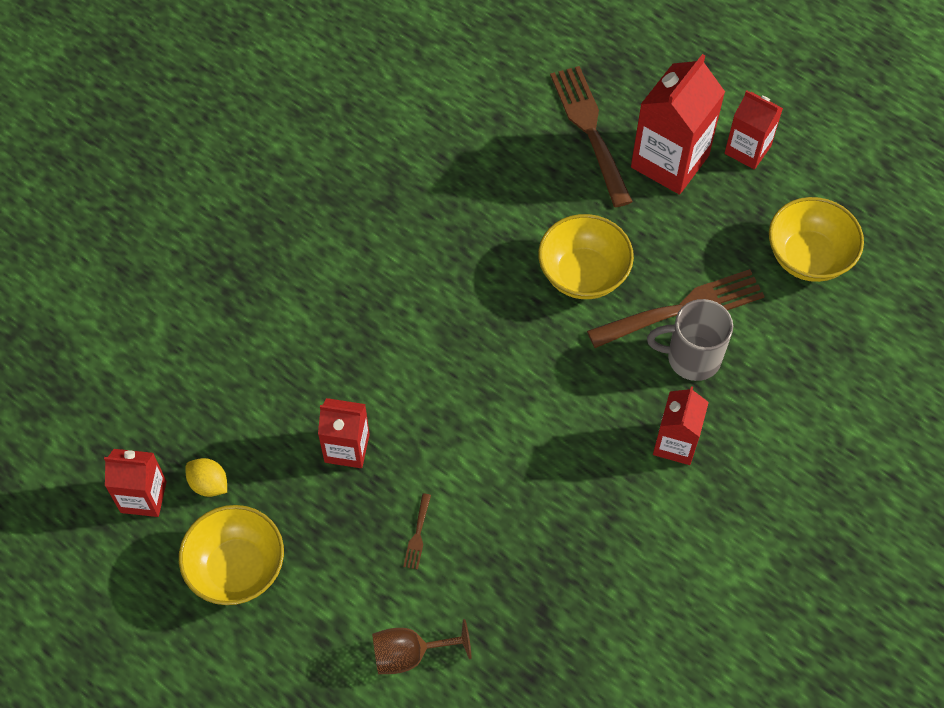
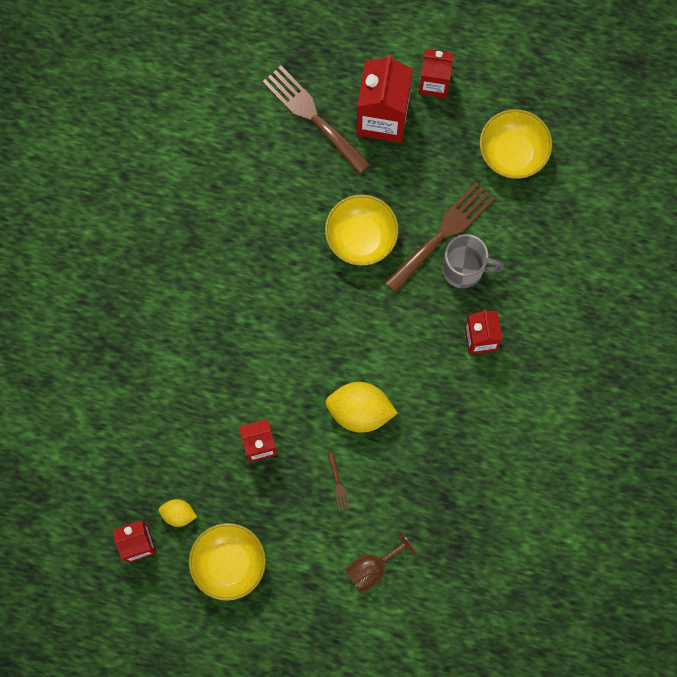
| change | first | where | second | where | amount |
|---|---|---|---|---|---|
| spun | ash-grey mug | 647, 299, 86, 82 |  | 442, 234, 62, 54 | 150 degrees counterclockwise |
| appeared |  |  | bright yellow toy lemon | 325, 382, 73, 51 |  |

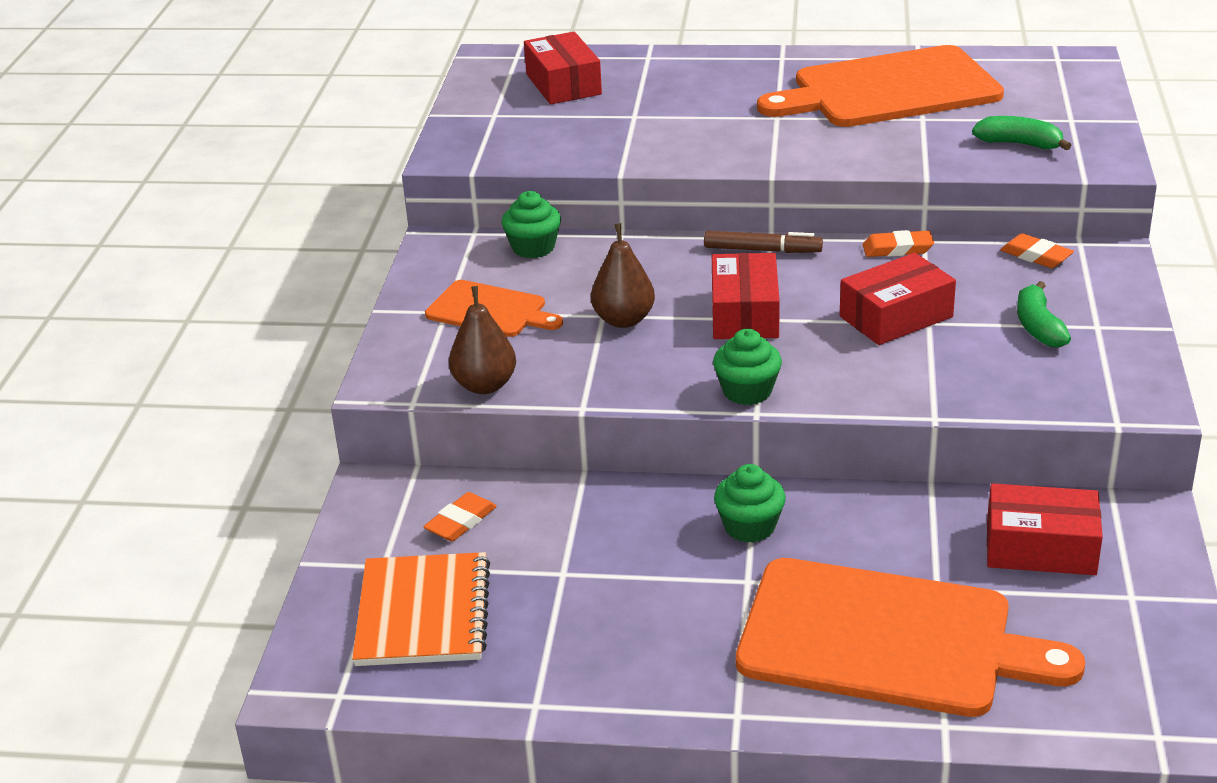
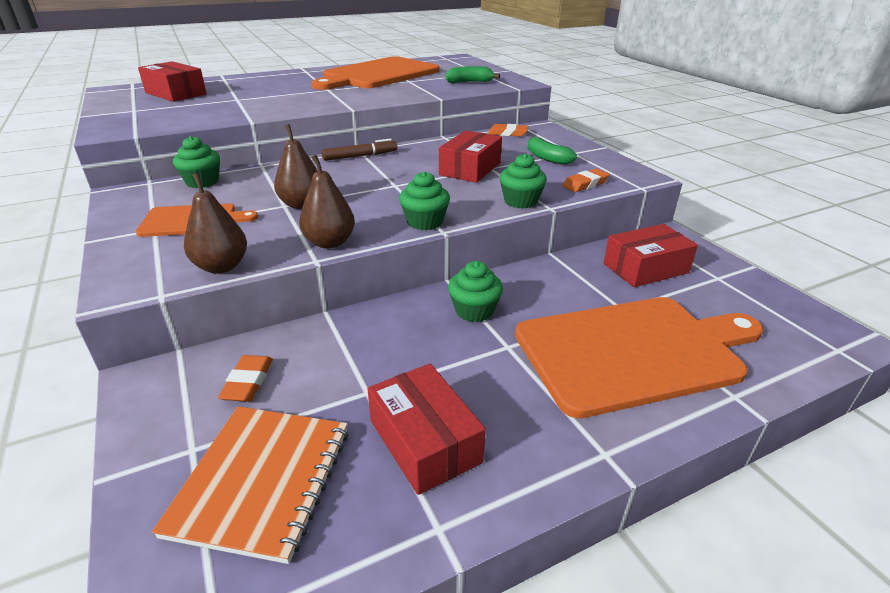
| change | first | where | second | where | amount |
|---|---|---|---|---|---|
| spun | orange notepad | 352, 552, 138, 114 |  | 152, 406, 196, 158 | 45 degrees clockwise |
| relocated | red package | 712, 253, 68, 86 |  | 368, 364, 118, 131 |  |
| relocated | orange pencil eraser | 863, 230, 71, 27 |  | 562, 169, 48, 23 |  |
| appeared |  |  | dark brown pear | 299, 155, 56, 94 |  |
| appeared |  |  | leaf-green fairy cake | 499, 153, 48, 56 |  |

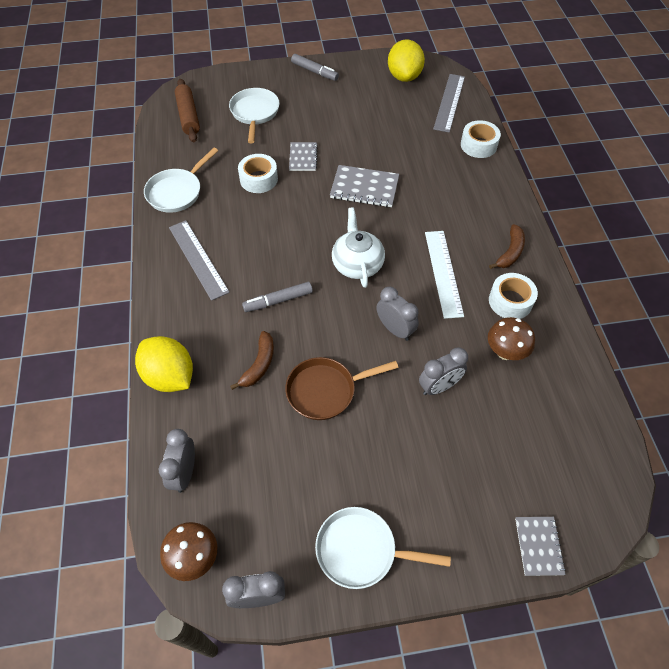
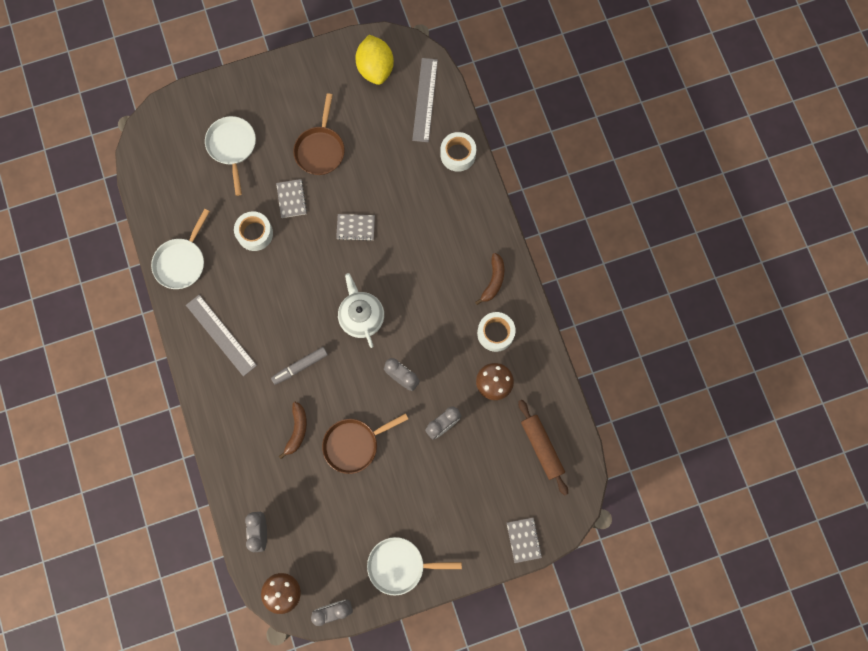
| change | first | where | second | where | amount |
|---|---|---|---|---|---|
| missing | bright yellow toy lemon | 135, 336, 58, 56 |  |  |  |
| relocated | dark brown pastry roller | 175, 79, 25, 63 |  | 518, 400, 50, 96 |  |
| missing | ash-grey marker pen | 291, 54, 48, 27 |  |  |  |
| size | ash-grey notepad | 330, 165, 69, 42 |  | 336, 214, 39, 27 | x0.63 |
| missing | white measuring stick | 425, 231, 39, 88 |  |  |  |
| appeared |  |  | dark brown pan | 293, 93, 52, 82 |  |

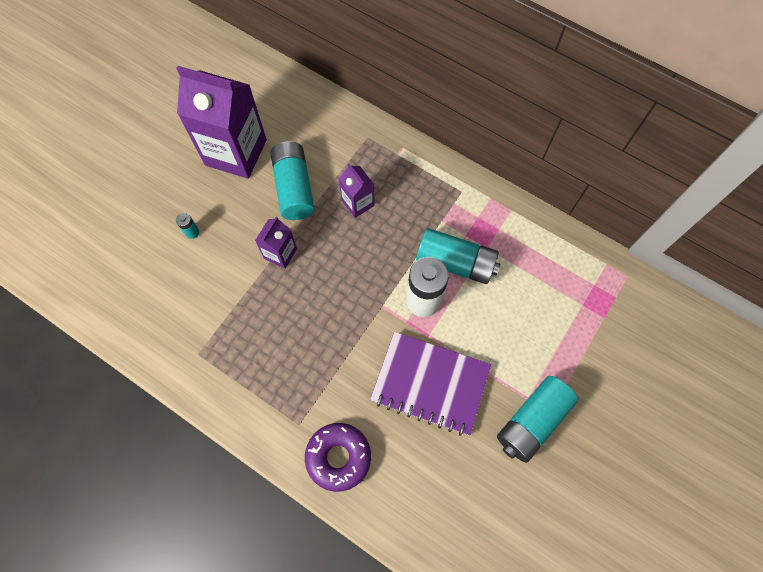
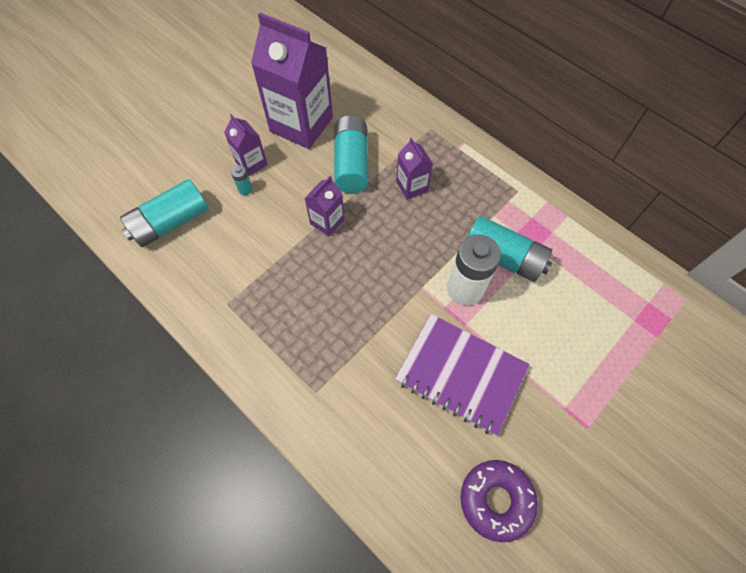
| change | first | where | second | where | amount |
|---|---|---|---|---|---|
| relocated | violet glazed donut | 305, 423, 66, 69 |  | 460, 460, 78, 82 |  |
| relocated | aqua battery | 497, 376, 81, 87 |  | 120, 179, 88, 68 |  |
| appeared |  |  | violet carton | 224, 114, 44, 62 |  |

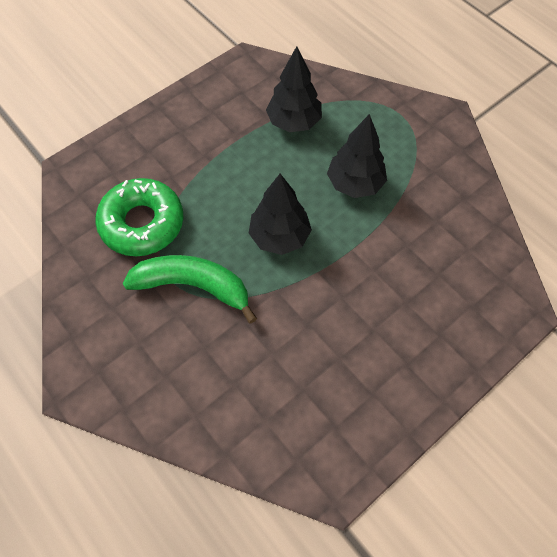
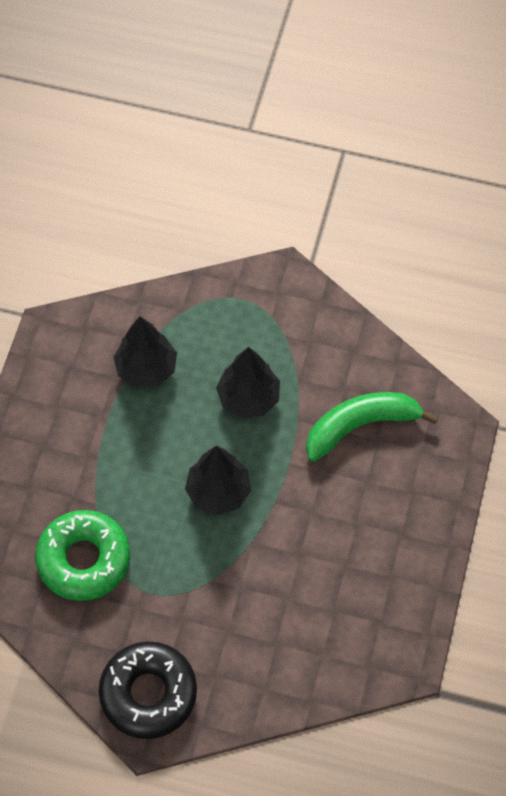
| change | first | where | second | where | amount |
|---|---|---|---|---|---|
| relocated | leaf-green banana | 122, 255, 135, 69 |  | 306, 392, 132, 70 |  |
| appeared |  |  | ebony glazed donut | 99, 641, 98, 98 |  |

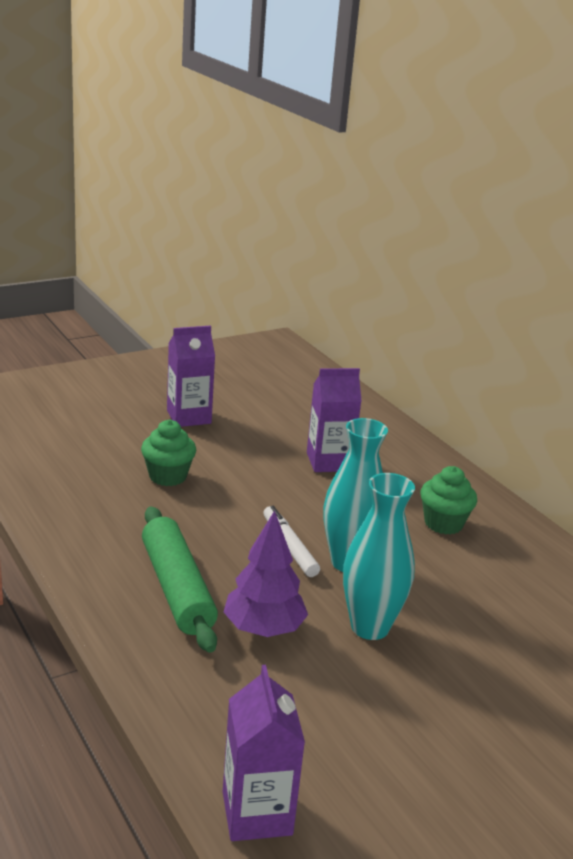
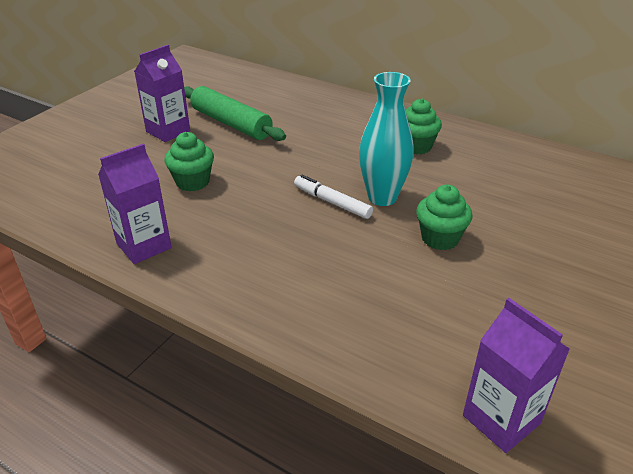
| change | first | where | second | where | amount |
|---|---|---|---|---|---|
| relocated | leaf-green pastry roller | 142, 506, 76, 147 |  | 184, 86, 102, 55 |  |
| missing | violet toy tree | 224, 510, 84, 127 |  |  |  |
| relocated | violet carton | 307, 368, 55, 104 |  | 98, 144, 74, 120 |  |
| exchanged | aqua vase | 343, 473, 72, 167 | leaf-green fairy cake | 416, 184, 57, 66 |  |

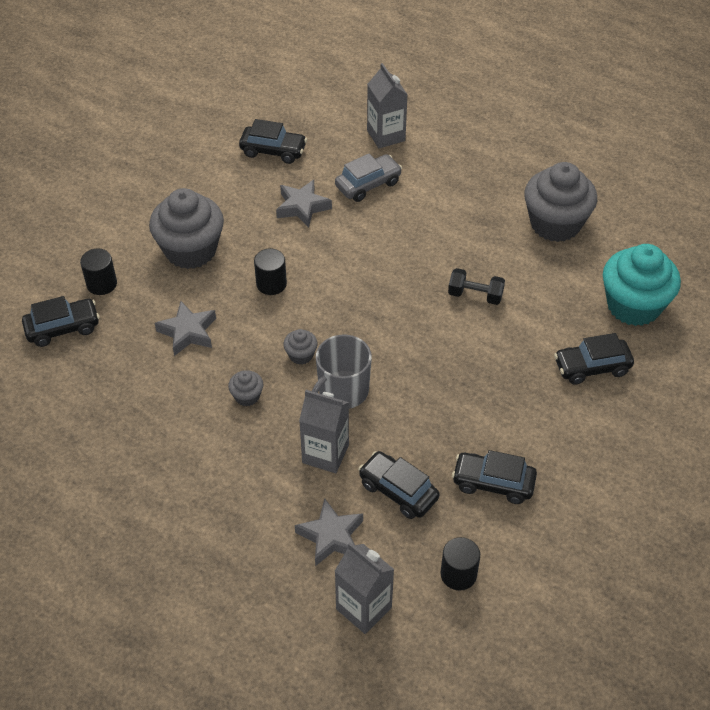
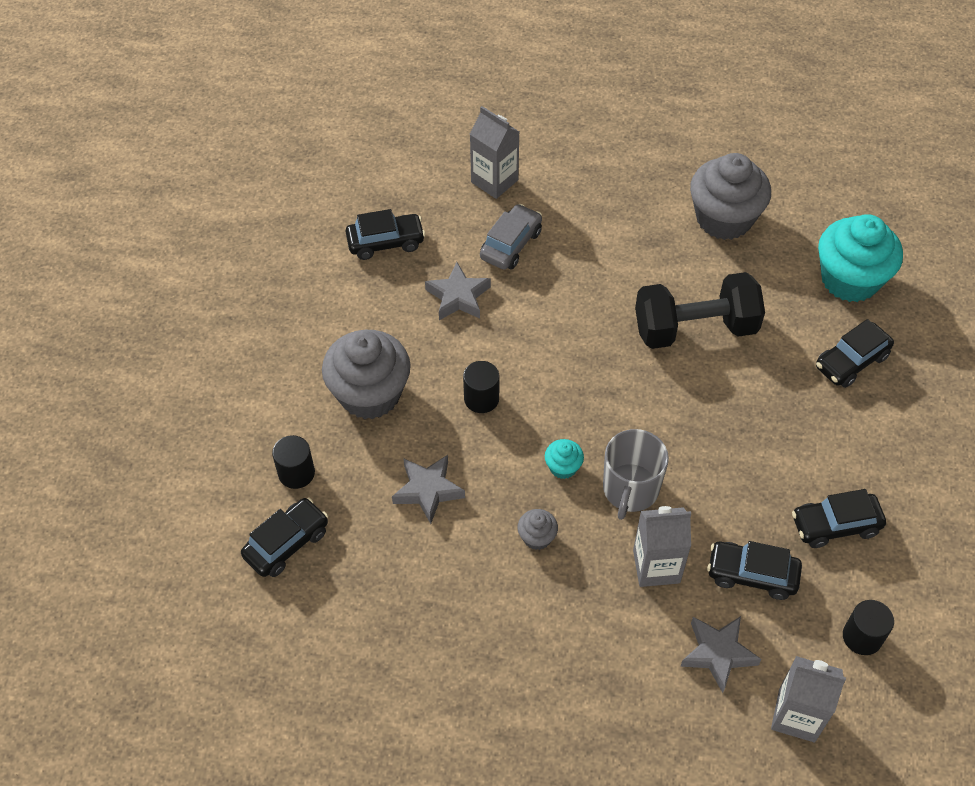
| change | first | where | second | where | amount |
|---|---|---|---|---|---|
| colour | ash-grey fairy cake | 283, 329, 35, 36 | aqua fairy cake | 545, 439, 39, 40 |  |
| size | ebony hand weight | 448, 268, 57, 37 |  | 635, 272, 130, 77 | x1.98 |

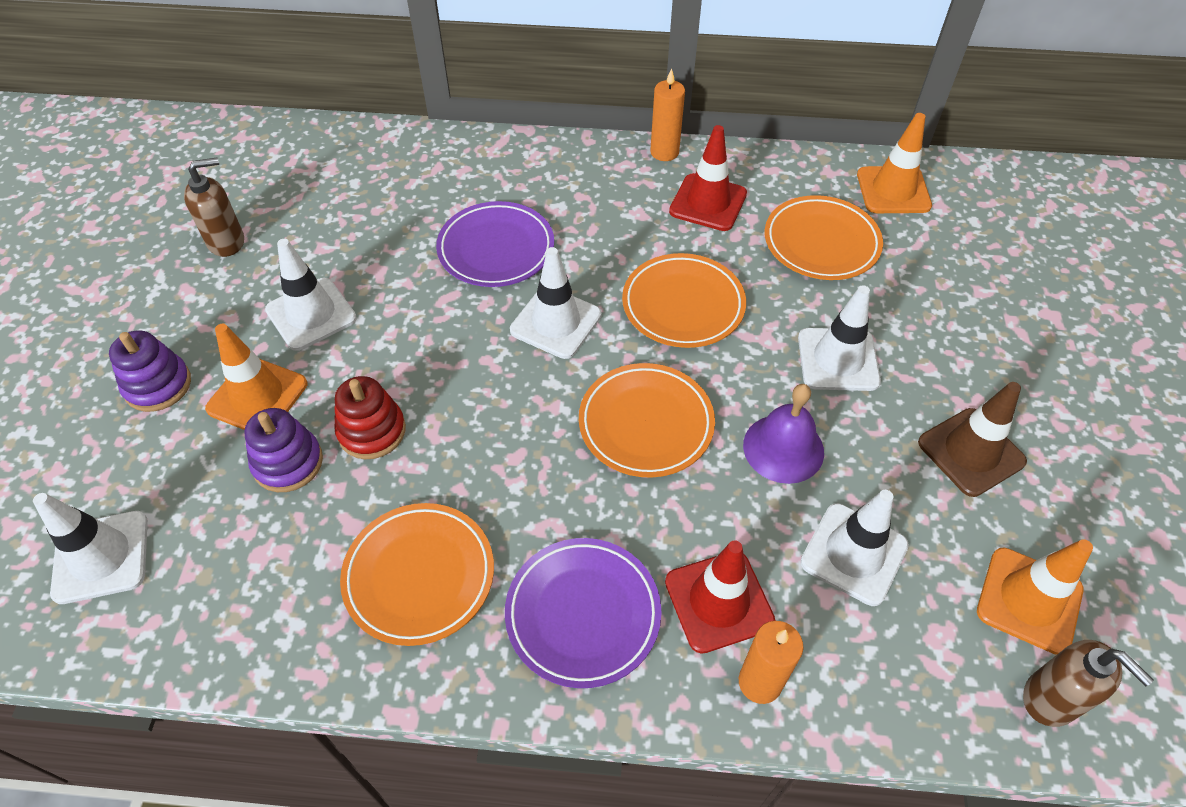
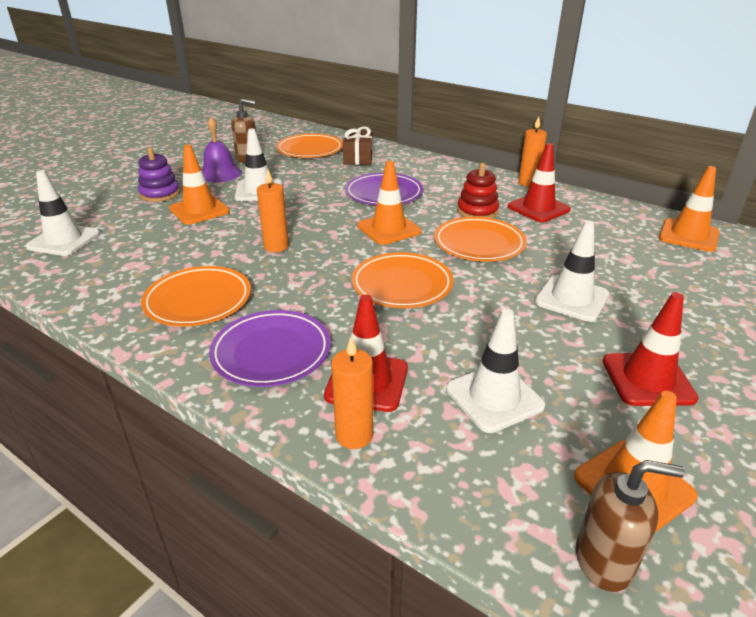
| change | first | where | second | where | amount |
|---|---|---|---|---|---|
| missing | violet stacking rings | 244, 408, 79, 84 |  |  |  |
| relocated | red stacking rings | 334, 376, 72, 83 |  | 457, 163, 42, 55 |  |
| colour | white road cone | 510, 247, 91, 112 | orange road cone | 357, 161, 64, 84 |  |
| relocated | violet hand bell | 743, 384, 81, 100 |  | 202, 117, 40, 65 |  |
| relocated | orange plate | 765, 195, 118, 85 |  | 276, 134, 67, 24 |  |
| colour | dark brown road cone | 918, 382, 109, 115 | red road cone | 603, 292, 96, 114 |  |
| spun | dark brown pump bottle | 1023, 640, 131, 87 |  | 576, 460, 109, 132 | 75 degrees counterclockwise |
| appeared |  |  | orange wax candle | 257, 169, 32, 83 |  |
| appeared |  |  | dark brown wrapped gift | 343, 126, 30, 39 |  |

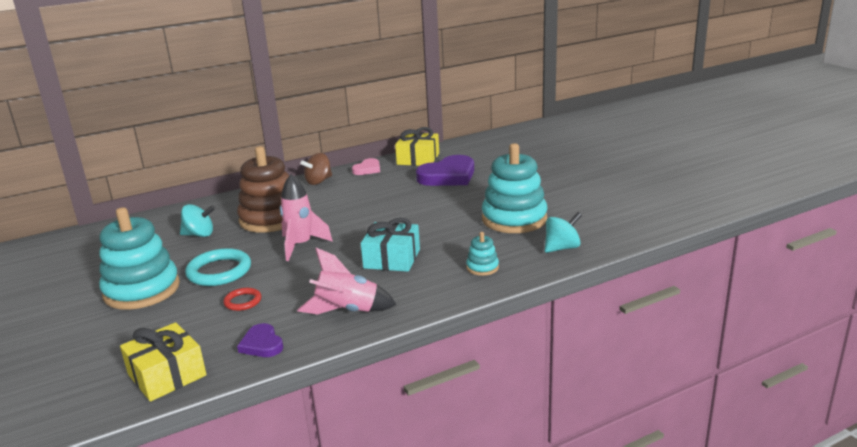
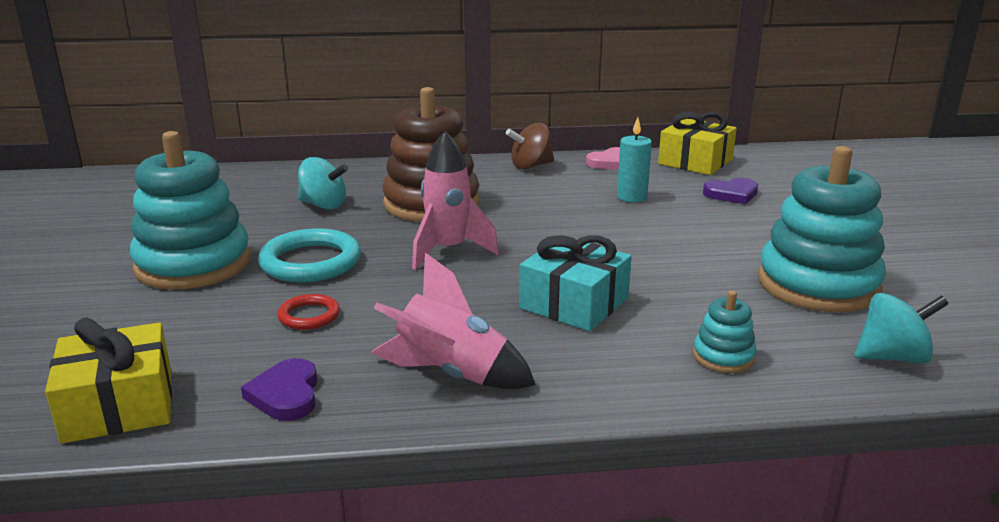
| change | first | where | second | where | amount |
|---|---|---|---|---|---|
| size | violet heart | 416, 155, 58, 31 |  | 703, 178, 55, 26 | x0.53 |
| appeared |  |  | aqua wax candle | 617, 117, 35, 85 |  |

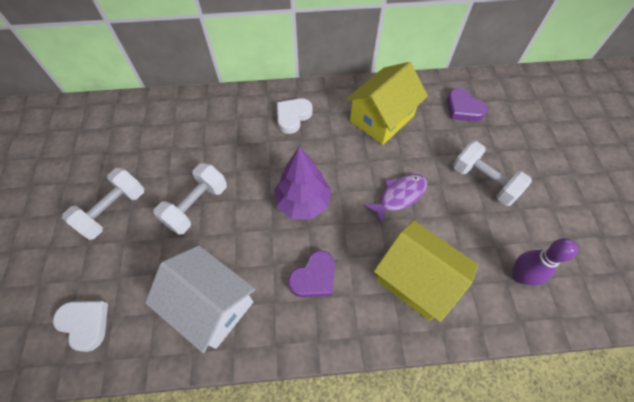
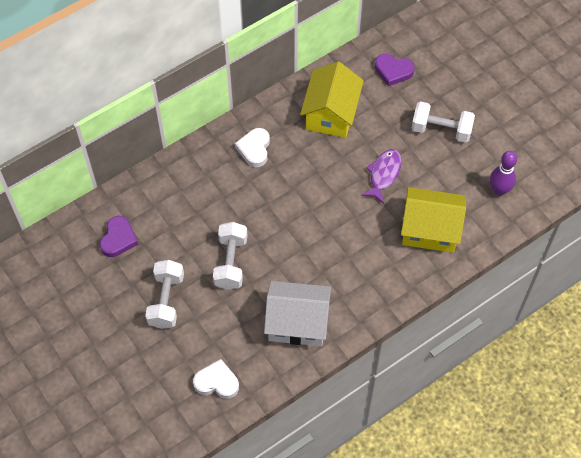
| change | first | where | second | where | amount |
|---|---|---|---|---|---|
| missing | violet toy tree | 274, 146, 57, 73 |  |  |  |
| relocated | violet heart | 288, 250, 47, 47 |  | 100, 216, 38, 41 |  |

